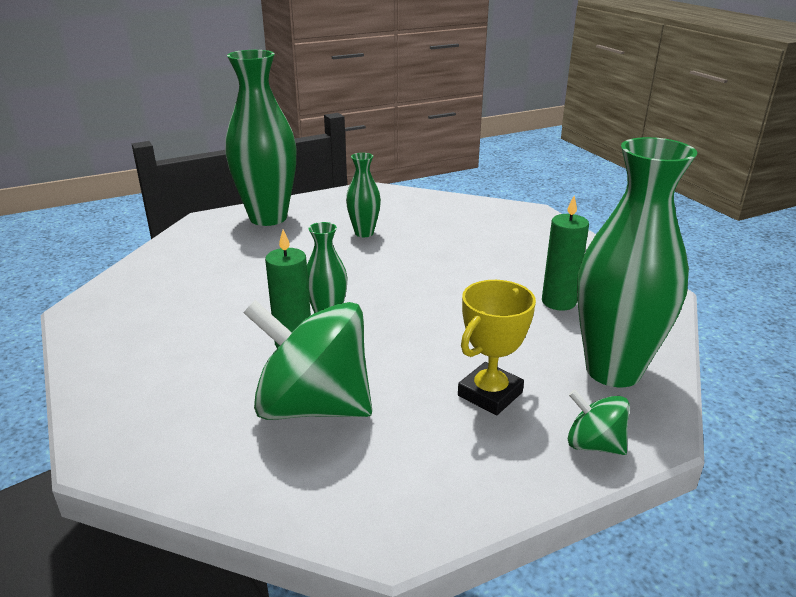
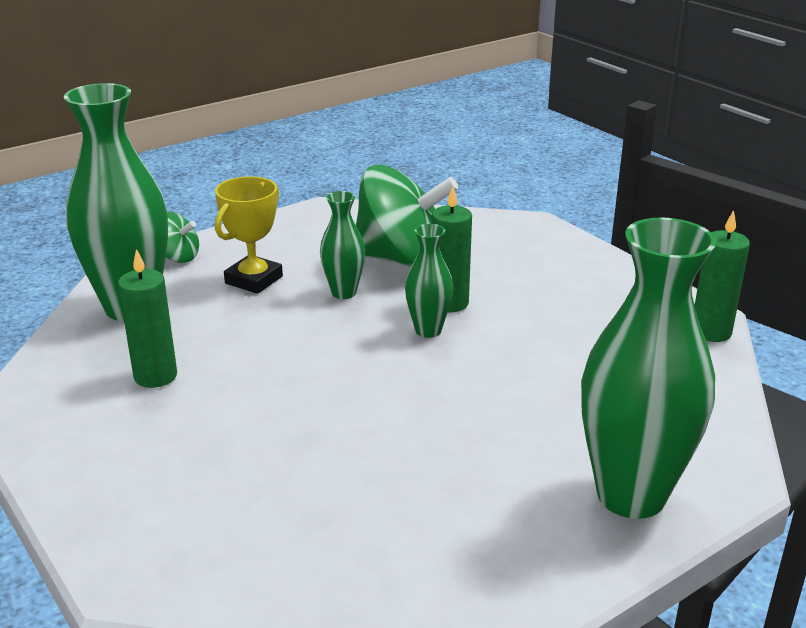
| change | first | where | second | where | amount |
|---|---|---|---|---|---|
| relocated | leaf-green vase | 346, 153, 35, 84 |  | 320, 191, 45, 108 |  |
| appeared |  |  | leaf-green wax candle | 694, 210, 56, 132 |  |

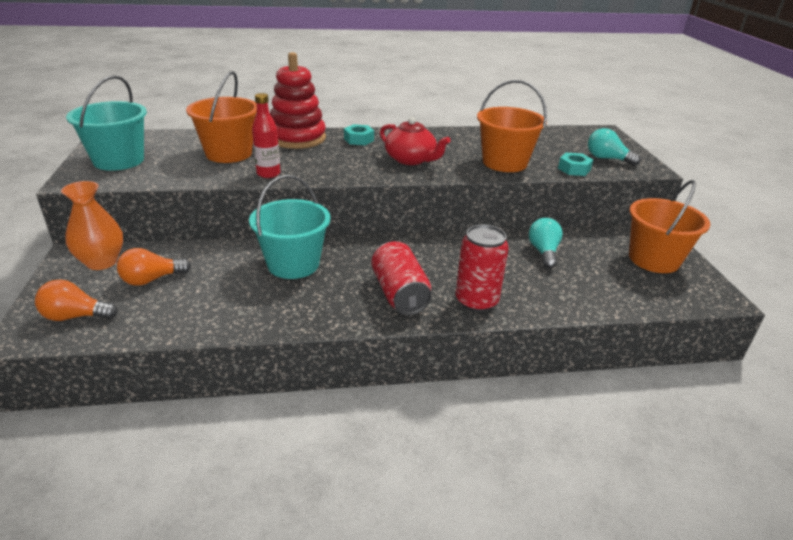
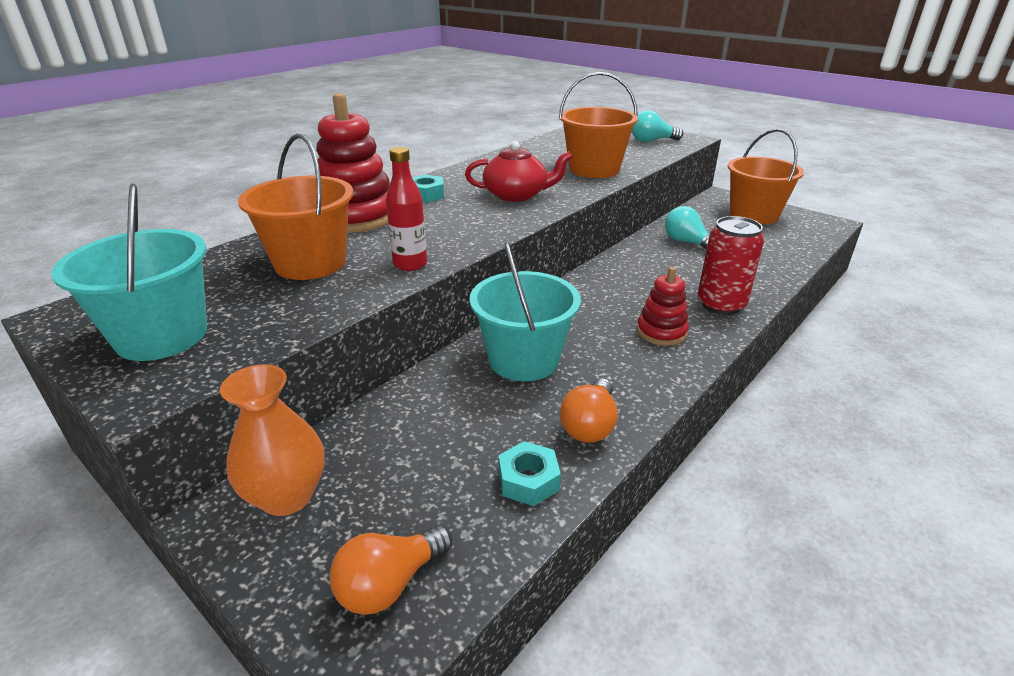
| change | first | where | second | where | amount |
|---|---|---|---|---|---|
| relocated | orange bulb | 117, 248, 74, 38 |  | 560, 378, 58, 65 |  |
| exchanged | red tin | 371, 241, 61, 74 | red stacking rings | 637, 267, 52, 79 |  |
| relocated | aqua hex nut | 558, 153, 35, 23 |  | 499, 441, 62, 65 |  |

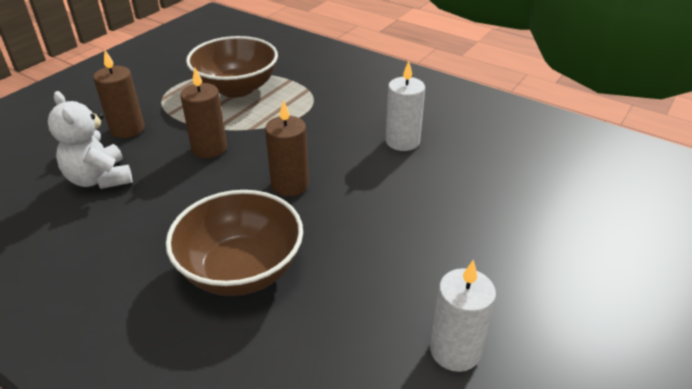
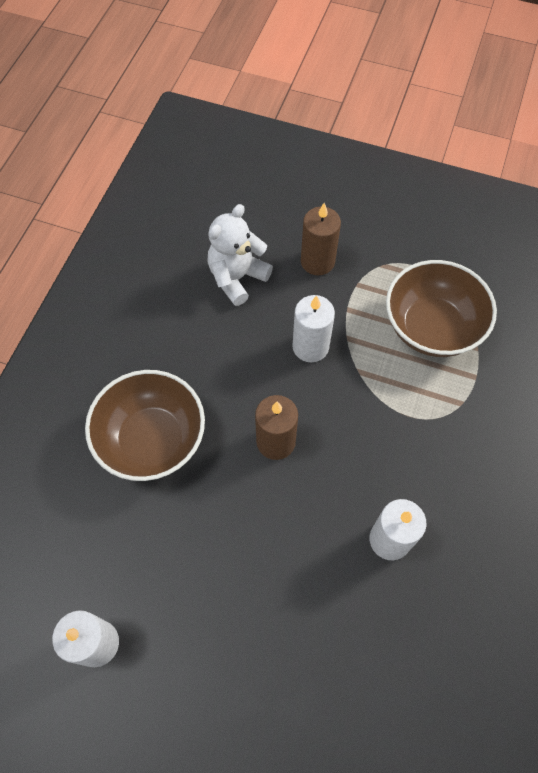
| change | first | where | second | where | amount |
|---|---|---|---|---|---|
| colour | dark brown wax candle | 180, 68, 47, 90 | white wax candle | 292, 295, 43, 67 |  |

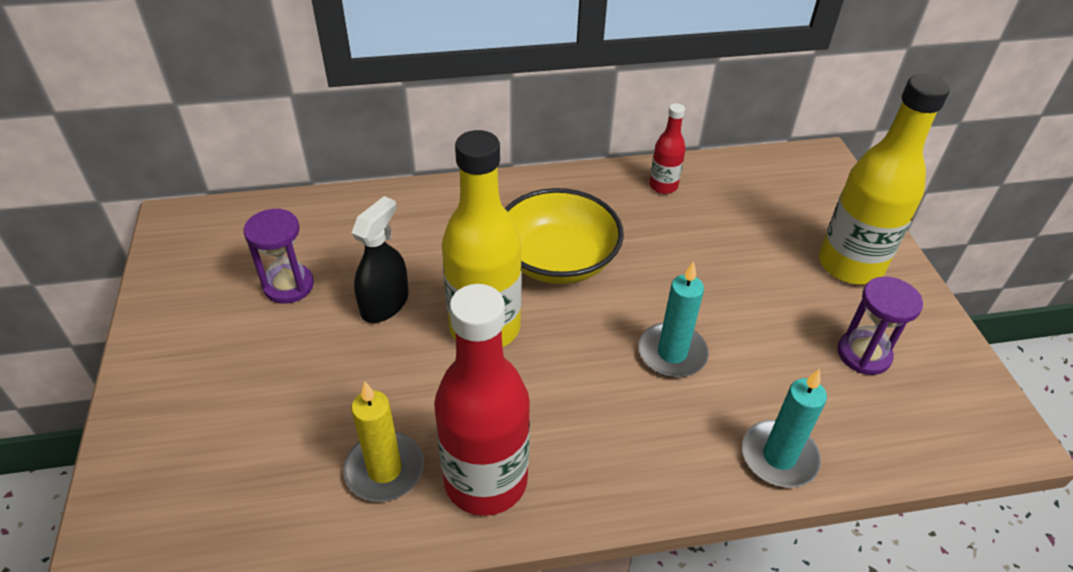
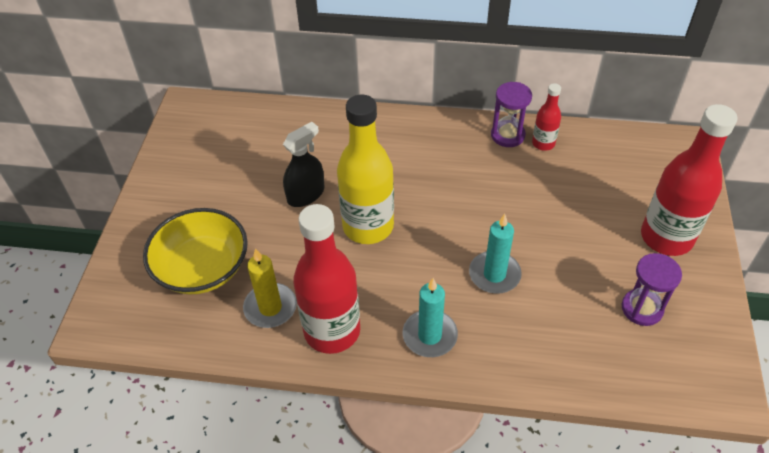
| change | first | where | second | where | amount |
|---|---|---|---|---|---|
| relocated | violet sand timer | 244, 208, 70, 96 |  | 491, 82, 41, 65 |  |
| relocated | bright yellow deep dish | 505, 188, 119, 96 |  | 143, 208, 105, 87 |  |
| relocated | aqua wax candle | 742, 369, 85, 119 |  | 403, 278, 55, 79 |  |
| colour | bright yellow drink bottle | 819, 74, 131, 210 | red drink bottle | 641, 104, 97, 152 |  |

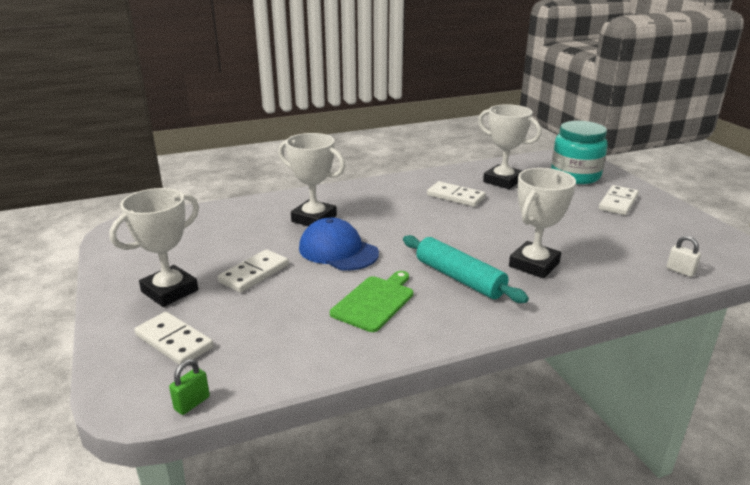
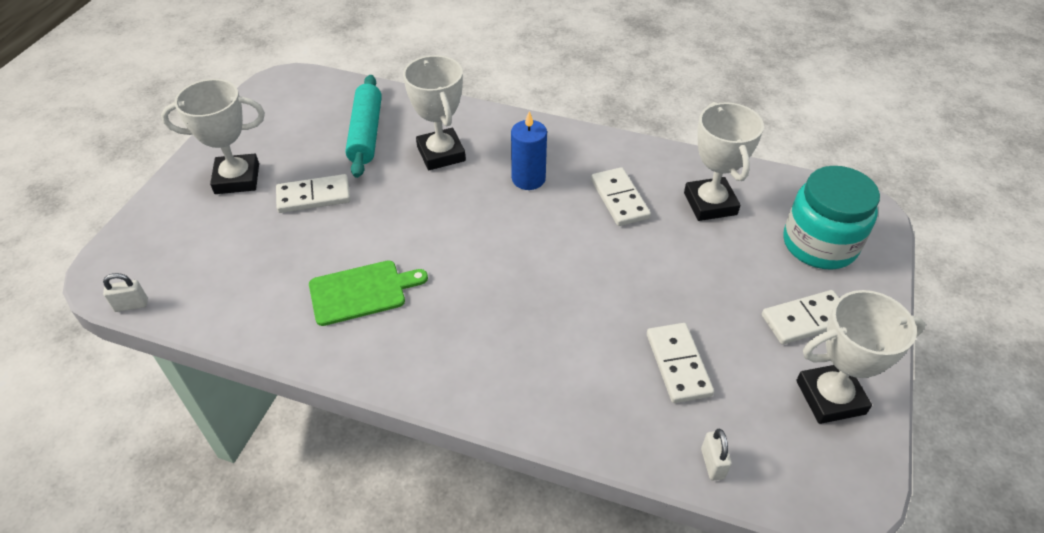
| change | first | where | second | where | amount |
|---|---|---|---|---|---|
| relocated | white domino | 134, 312, 79, 52 |  | 647, 323, 67, 80 |  |
| colour | leaf-green small lock | 169, 359, 41, 56 | white small lock | 103, 273, 45, 39 |  |
| missing | blue peaked cap | 299, 217, 80, 54 |  |  |  |
| relocated | aqua pastry roller | 403, 235, 126, 68 |  | 345, 75, 37, 103 |  |
| relocated | white award cup | 509, 168, 67, 110 |  | 796, 290, 129, 134 |  |
| appeared |  |  | blue wax candle | 511, 111, 36, 79 |  |

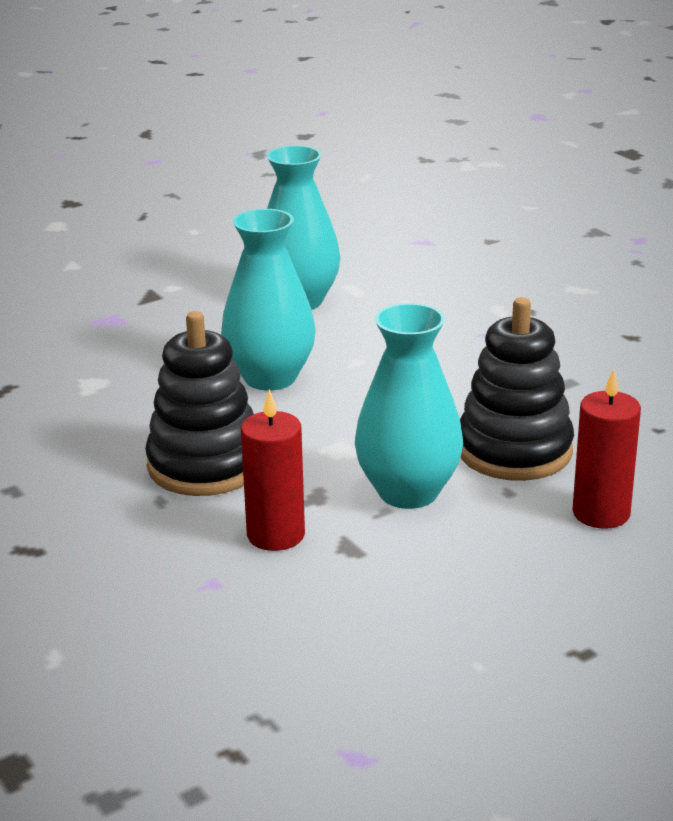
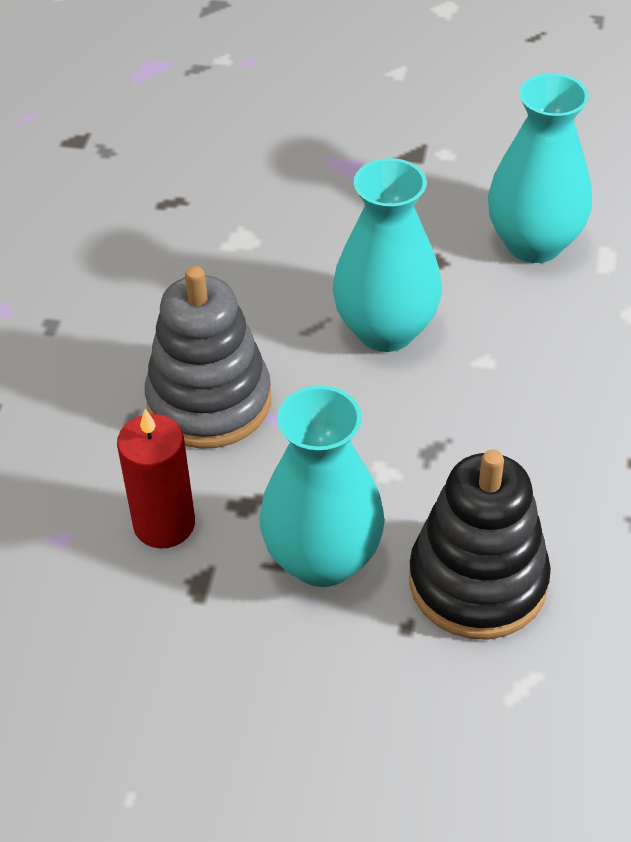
| change | first | where | second | where | amount |
|---|---|---|---|---|---|
| colour | ebony stacking rings | 145, 311, 109, 185 | ash-grey stacking rings | 145, 266, 126, 183 |  |
| missing | red wax candle | 572, 369, 69, 160 |  |  |  |

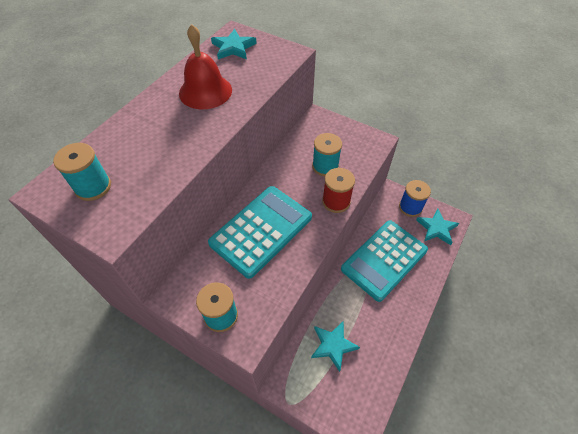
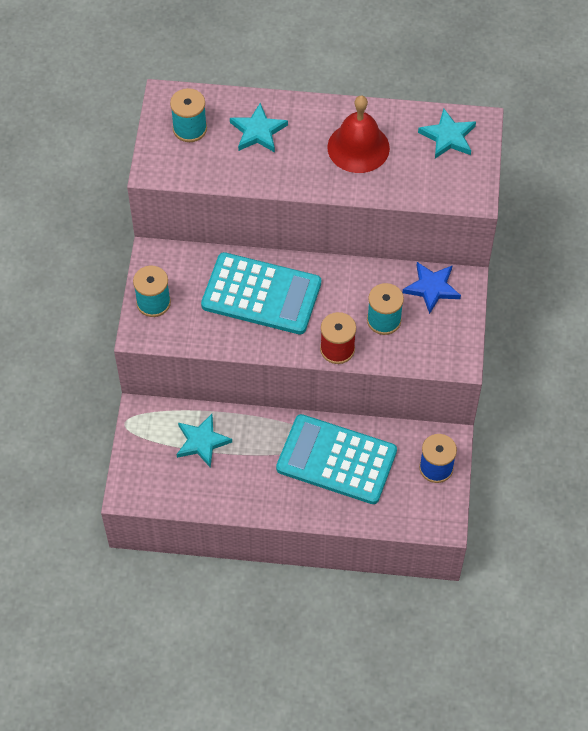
| change | first | where | second | where | amount |
|---|---|---|---|---|---|
| relocated | aqua star | 416, 209, 43, 36 |  | 230, 103, 58, 49 |  |
| appeared |  |  | blue star | 402, 262, 59, 52 |  |

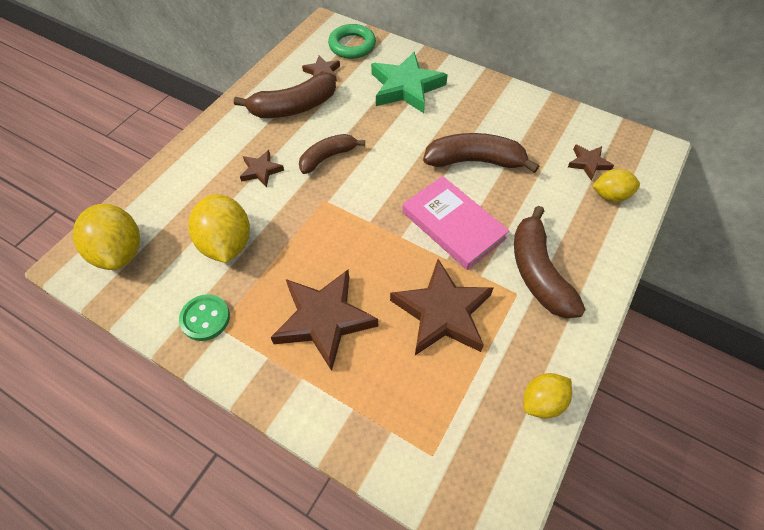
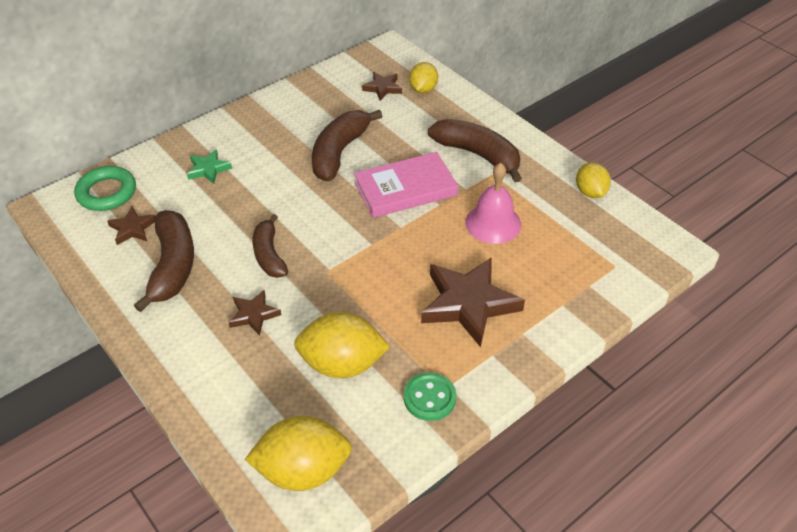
| change | first | where | second | where | amount |
|---|---|---|---|---|---|
| size | leaf-green star | 371, 52, 77, 61 |  | 187, 149, 45, 35 | x0.50 |
| exchanged | dark brown star | 390, 259, 104, 96 | rosy hand bell | 465, 163, 56, 81 |  |
| spun | dark brown banana | 514, 206, 72, 112 |  | 428, 119, 94, 63 | 150 degrees counterclockwise |

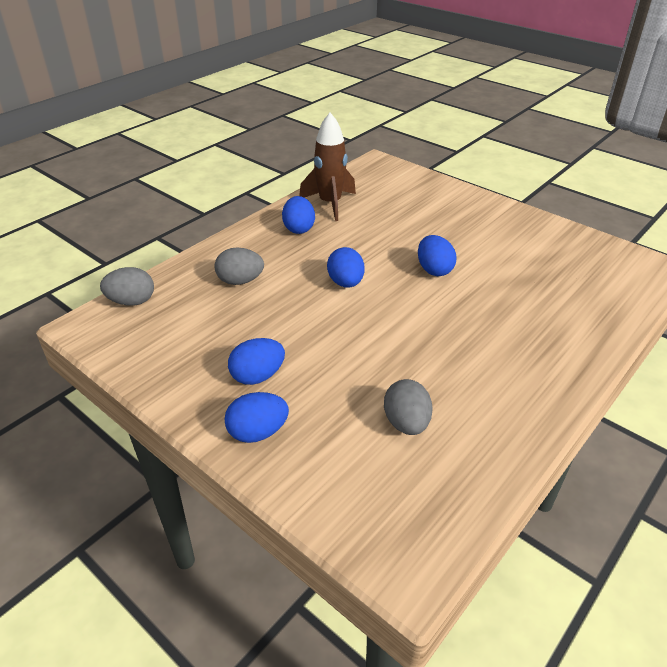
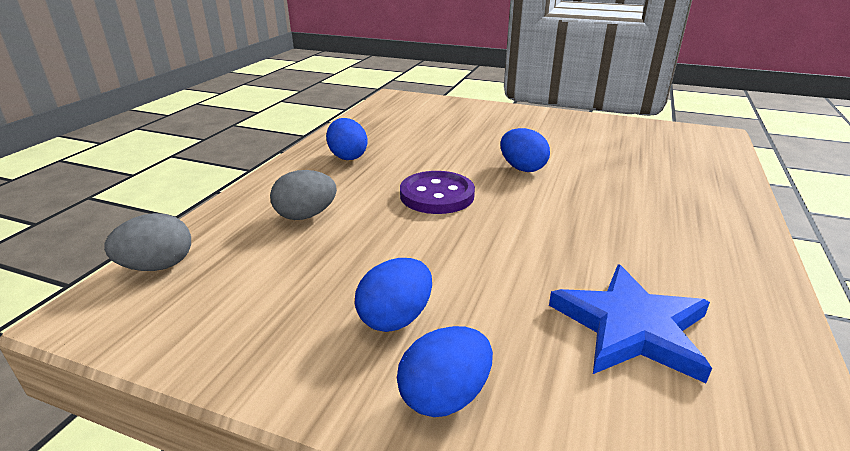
| change | first | where | second | where | amount |
|---|---|---|---|---|---|
| missing | dark brown toy rocket | 299, 113, 57, 108 |  |  |  |
| exchanged | blue toy egg | 327, 247, 38, 40 | violet shirt button | 400, 171, 75, 43 |  |
| exchanged | ash-grey toy egg | 384, 379, 49, 56 | blue star | 549, 265, 163, 118 |  |

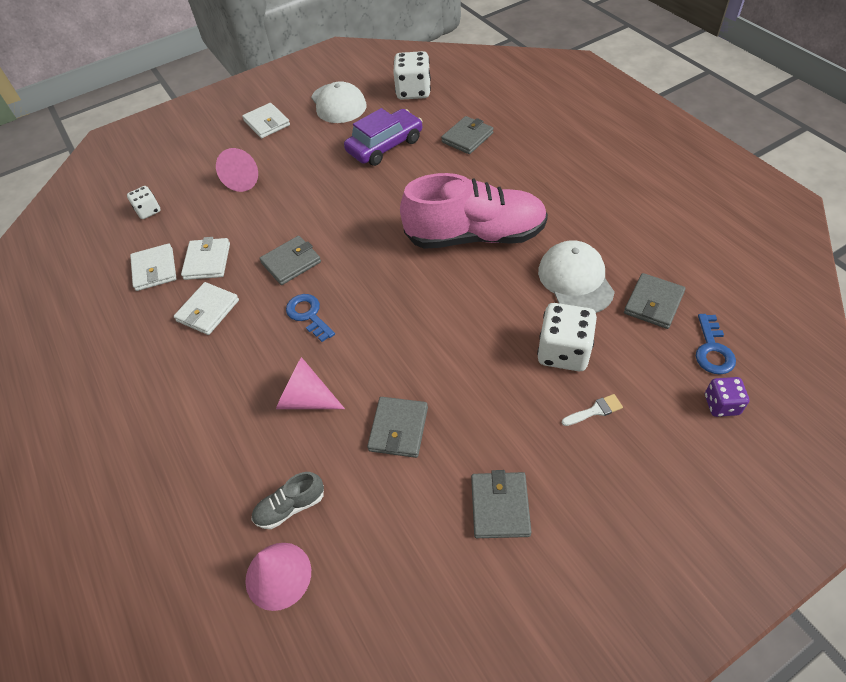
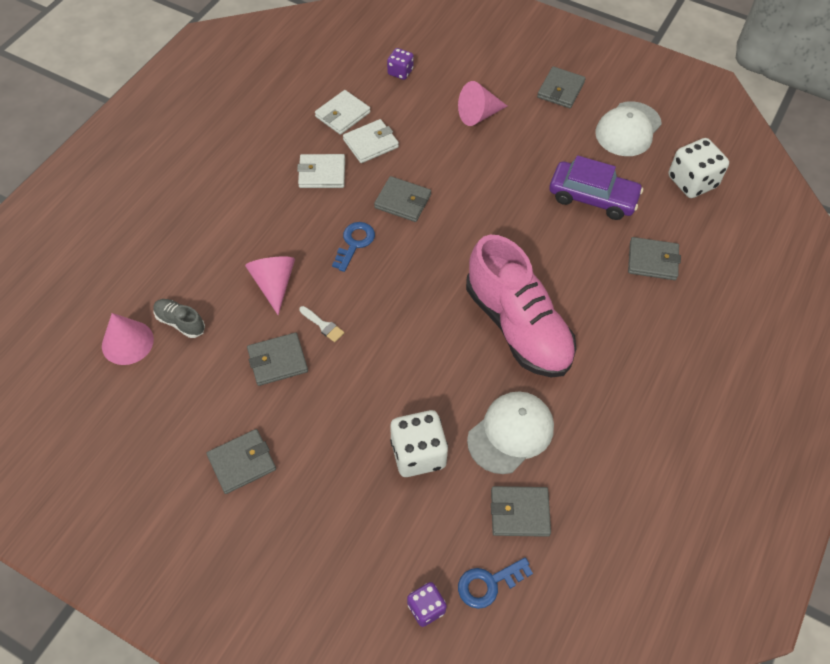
| change | first | where | second | where | amount |
|---|---|---|---|---|---|
| colour | white die | 127, 186, 33, 33 | violet die | 387, 48, 27, 32 |  |
| colour | white wallet | 242, 103, 48, 35 | ash-grey wallet | 537, 66, 49, 42 |  |
| relocated | white paintbrush | 562, 394, 61, 32 |  | 299, 306, 45, 36 |  |

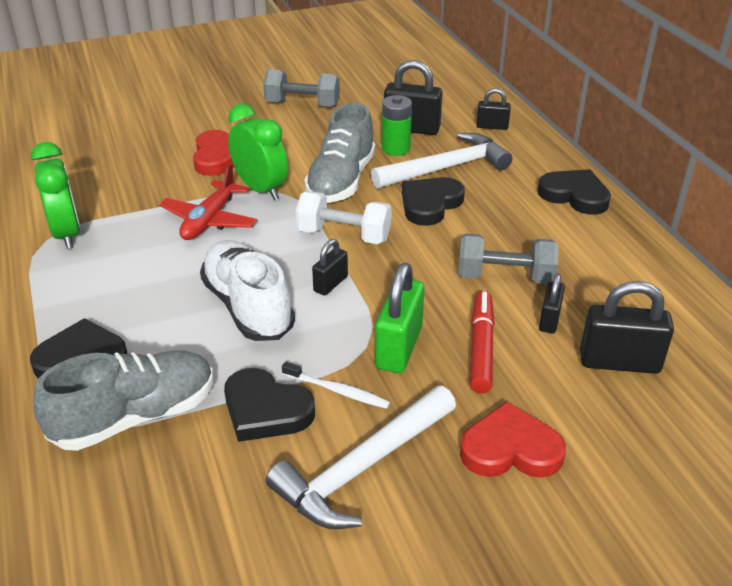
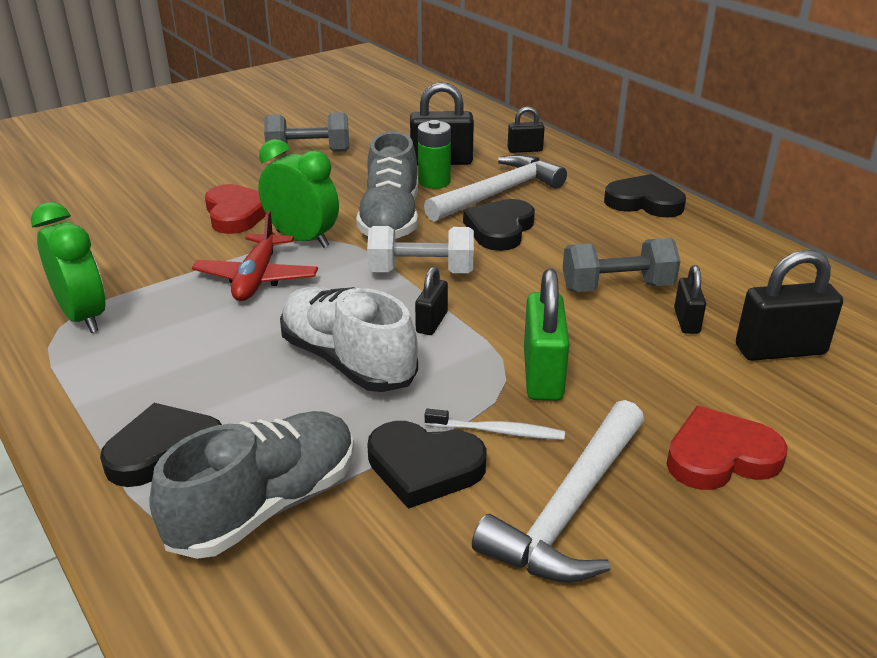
| change | first | where | second | where | amount |
|---|---|---|---|---|---|
| missing | red marker pen | 470, 291, 25, 102 |  |  |  |

